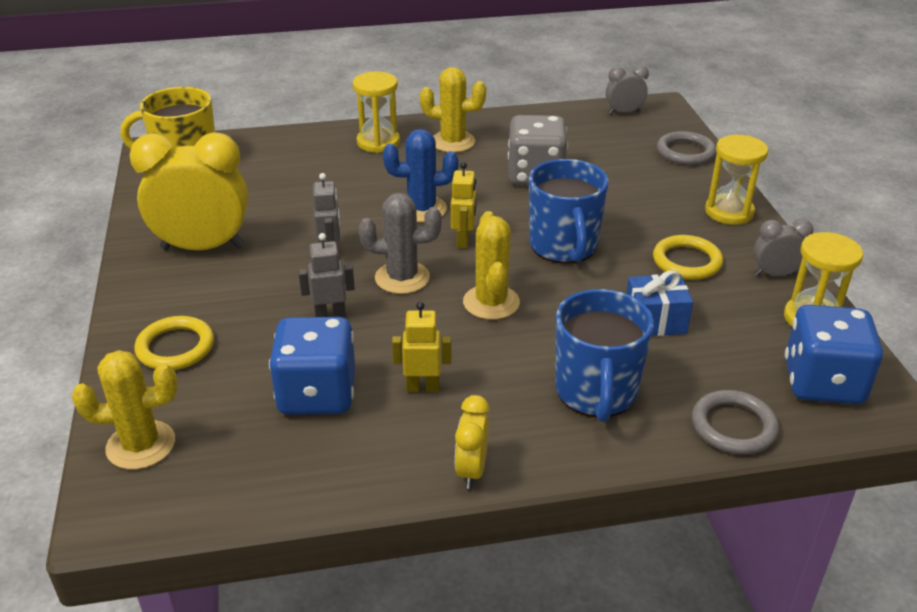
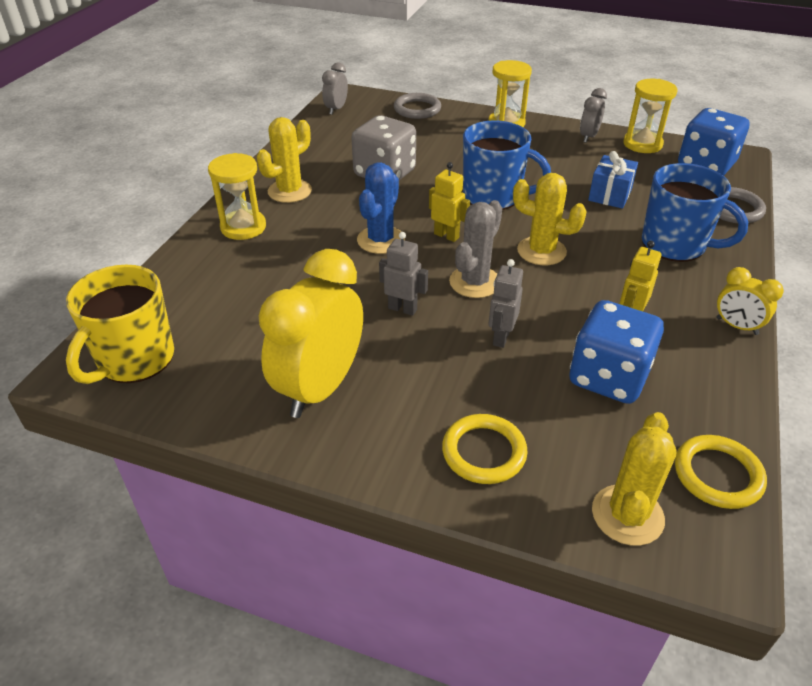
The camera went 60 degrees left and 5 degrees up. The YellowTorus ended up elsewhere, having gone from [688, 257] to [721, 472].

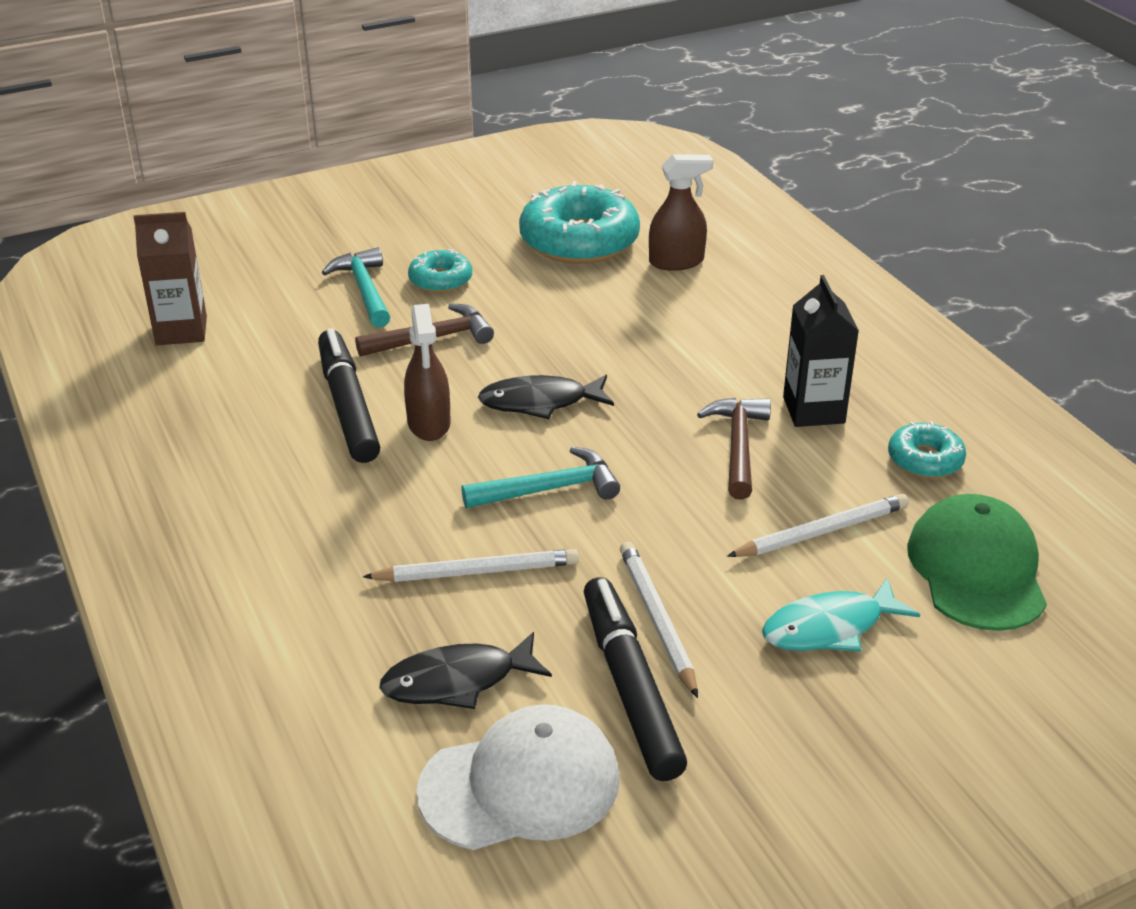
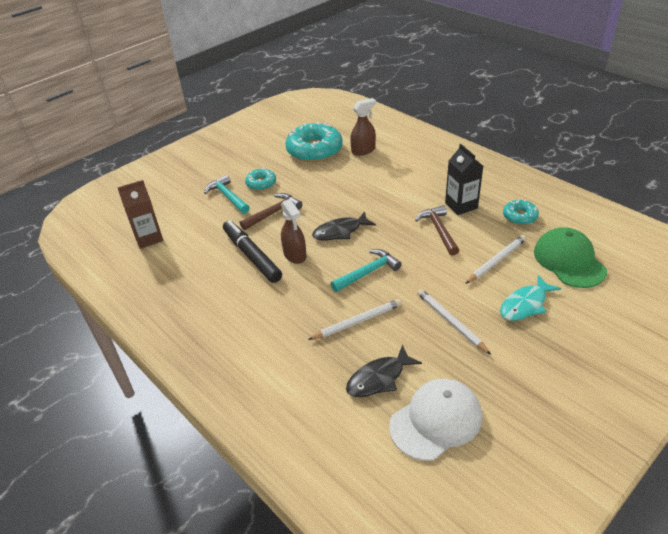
The camera went 15 degrees left and 5 degrees up. The second view lost the BlackMarker at [635, 679].

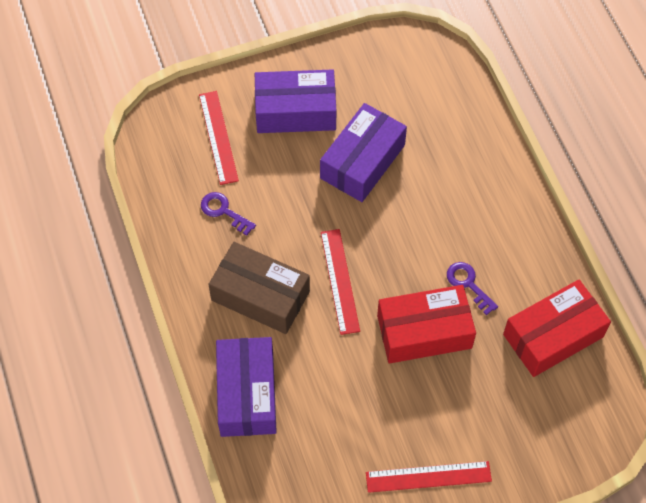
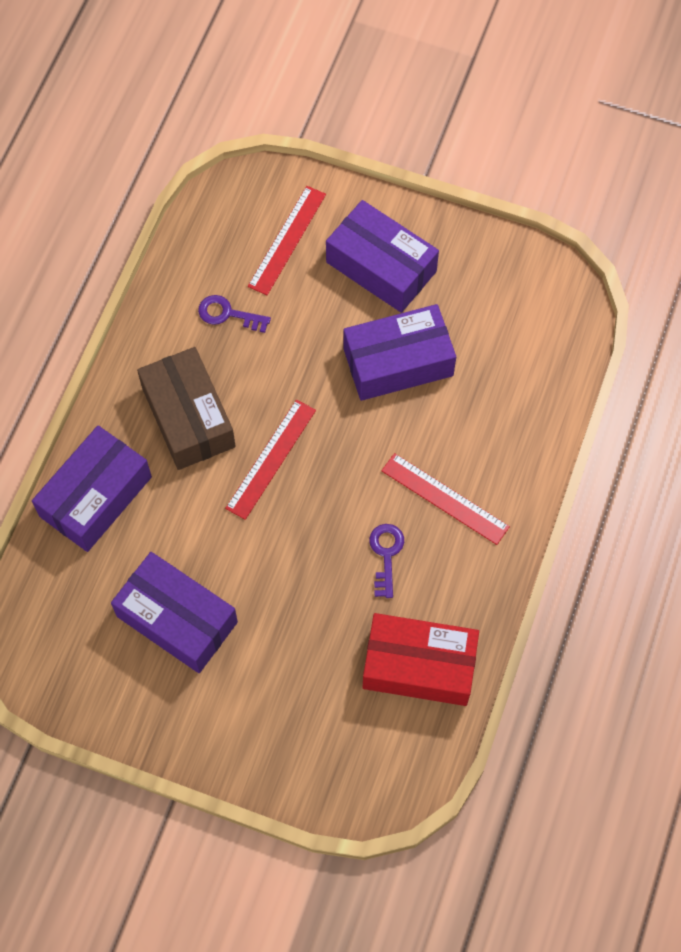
The camera went 40 degrees right and 5 degrees up. The second view gained the PurpleBox at [174, 612]. The PurpleLatchkey at [228, 214] ended up facing another way, 60 degrees counterclockwise from before. The ScarletStraightedge ended up elsewhere, having gone from [429, 477] to [445, 499]. The second view lost the ScarletBox at [426, 324].

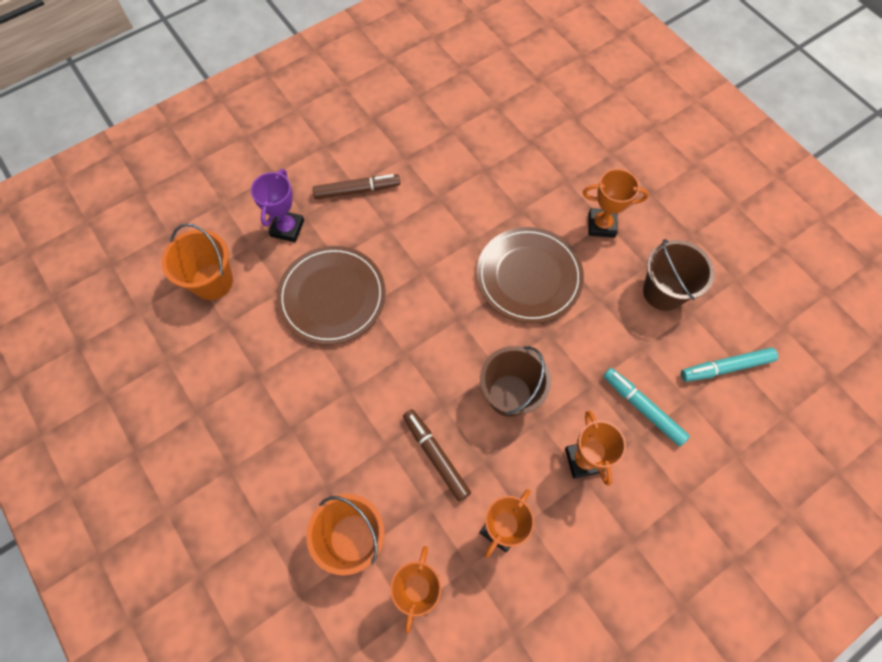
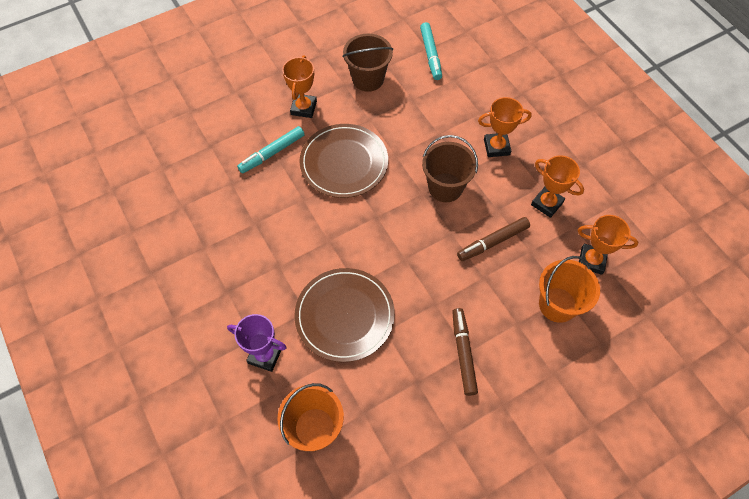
The camera went 85 degrees left and 5 degrees down. The TurquoiseMarker ended up elsewhere, having gone from [646, 407] to [271, 149]. The BrownMarker ended up elsewhere, having gone from [356, 186] to [465, 352].

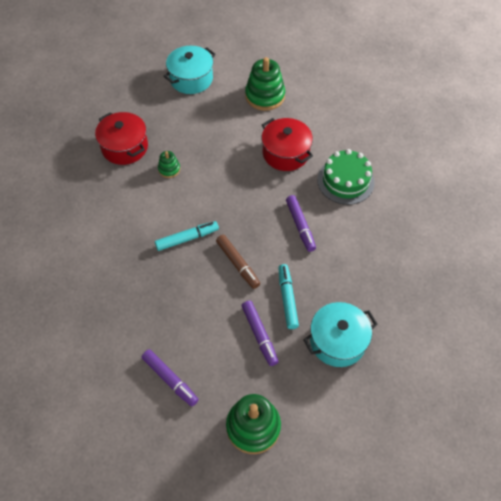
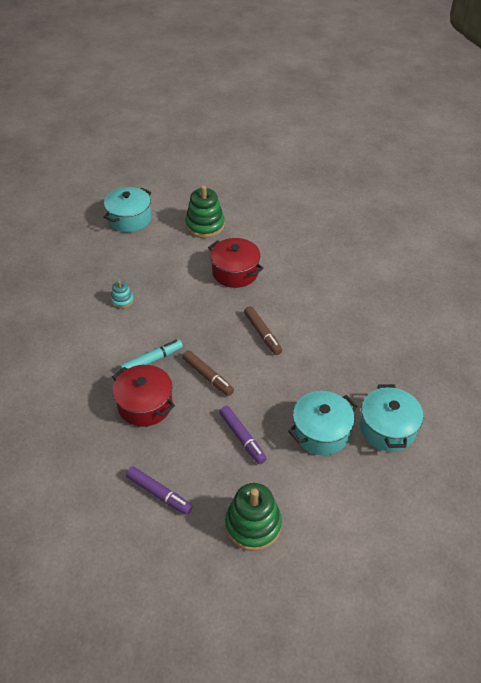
The camera went 10 degrees left and 10 degrees down. What was the GreenStackingRings at [169, 164] turned into the TurquoiseStackingRings at [122, 295]. The ScarletStockpot ended up elsewhere, having gone from [121, 138] to [143, 396]. What was the PurpleMarker at [301, 223] turned into the BrownMarker at [263, 330]. The second view gained the TurquoiseStockpot at [392, 418]. The second view lost the TurquoiseMarker at [288, 296]. The second view lost the GreenGateau at [346, 177].

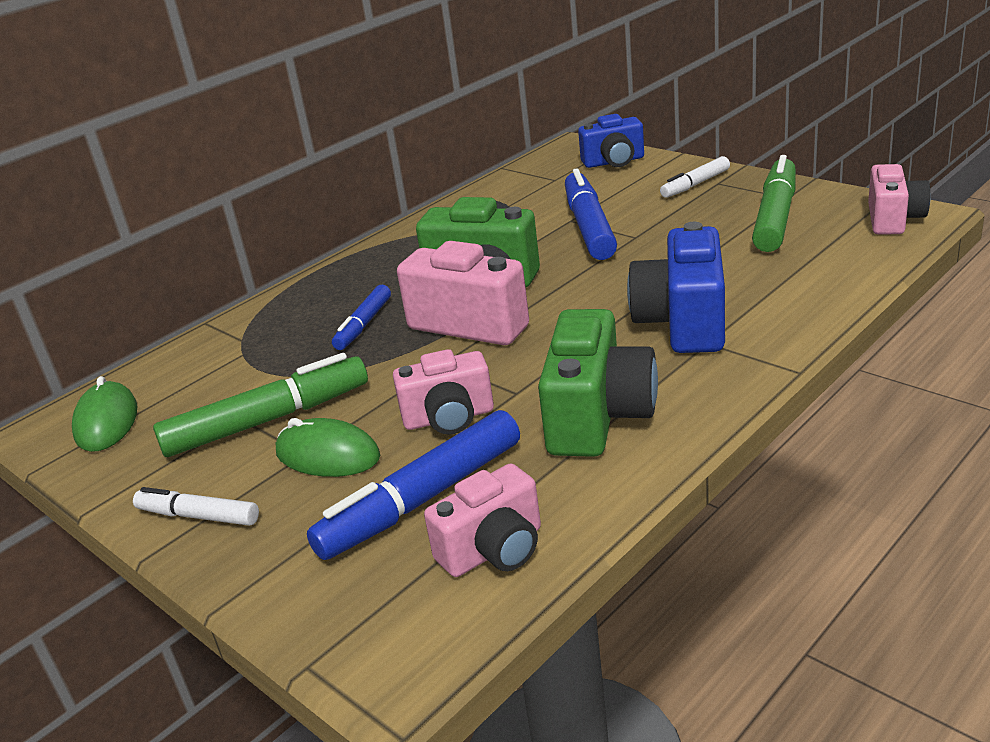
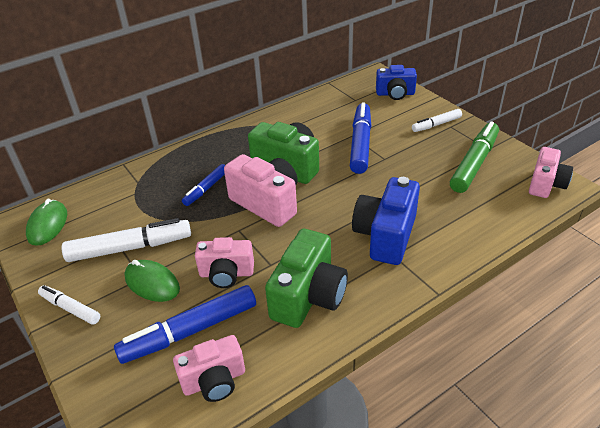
The camera went 10 degrees right and 10 degrees up. What was the GreenMarker at [260, 405] turned into the SnowWhiteMarker at [126, 240].

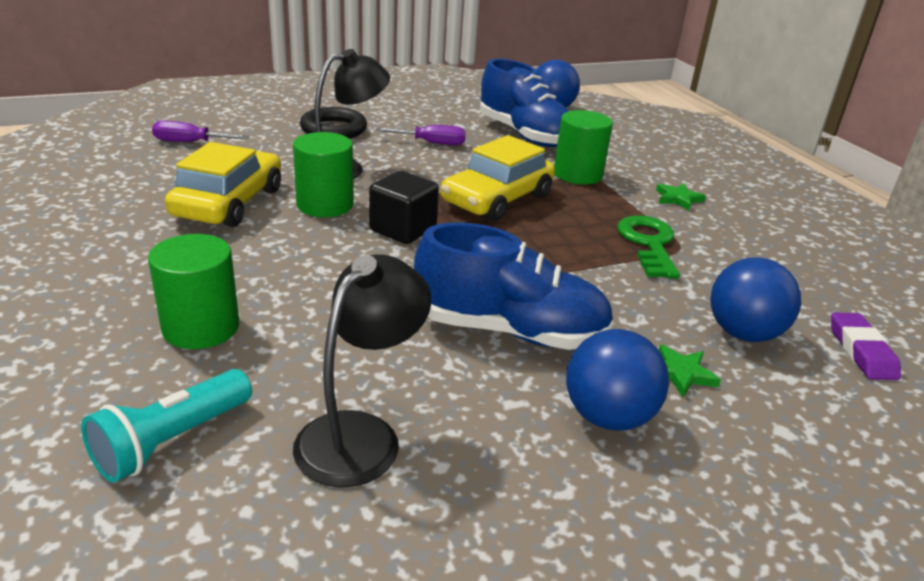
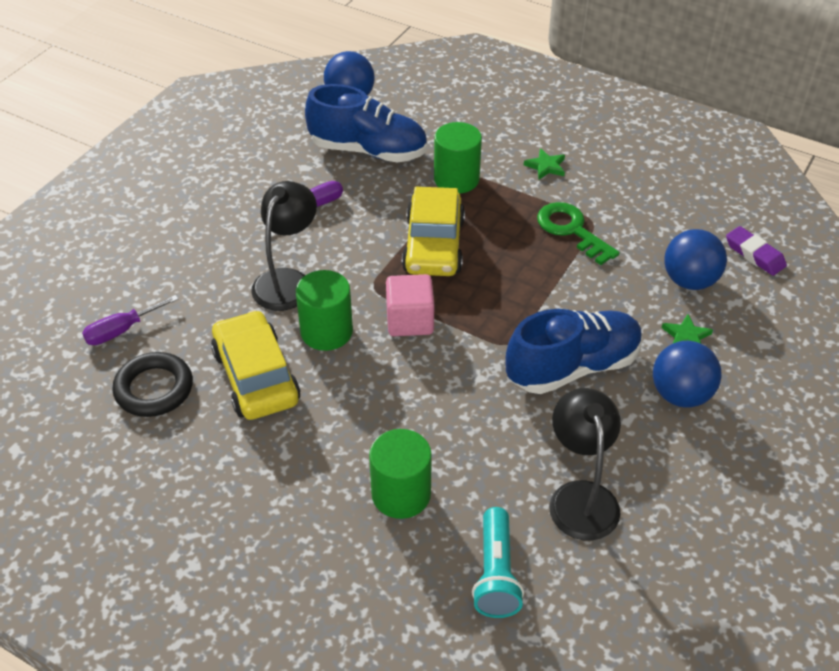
The camera went 35 degrees left and 15 degrees up. The BlackTorus ended up elsewhere, having gone from [333, 123] to [152, 384]. What was the BlackBlock at [404, 207] turned into the RosePinkBlock at [410, 305].

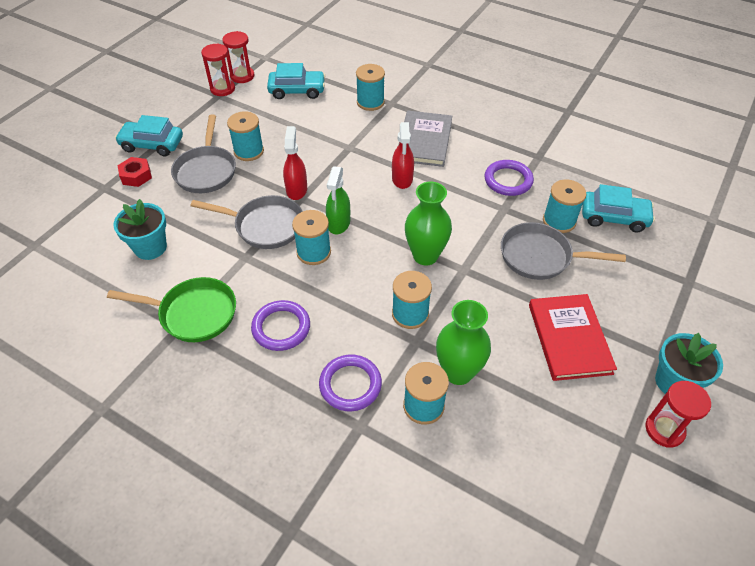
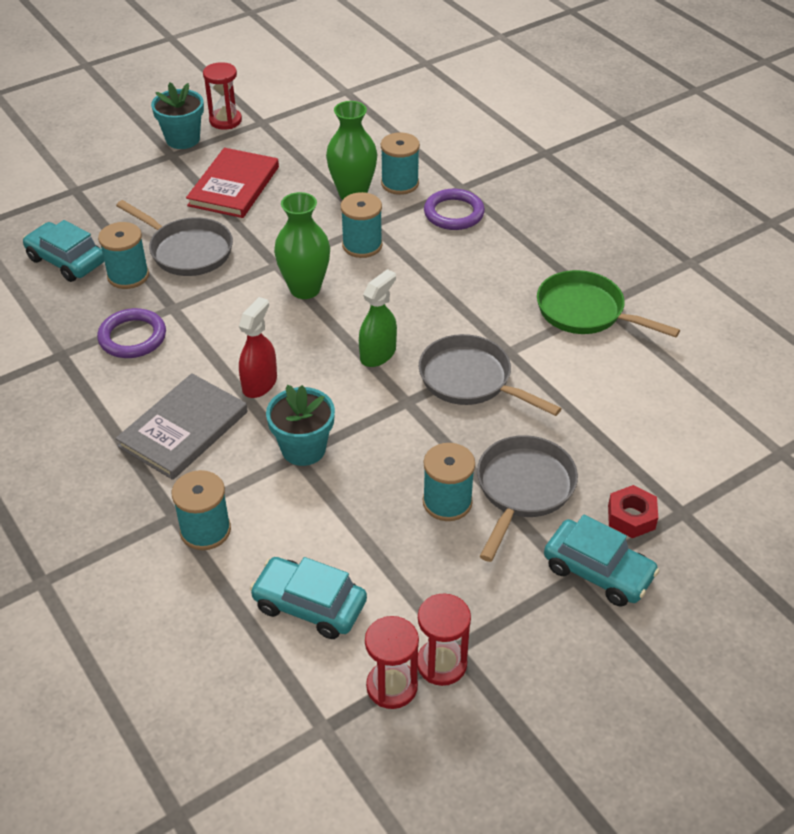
The camera went 155 degrees left and 5 degrees down. The TurquoiseFlowerPot ended up elsewhere, having gone from [140, 229] to [300, 425]. The second view lost the PurpleTorus at [280, 325]. The second view lost the ScarletSprayBottle at [295, 163]. The second view lost the TurquoiseReelOfThread at [311, 237].

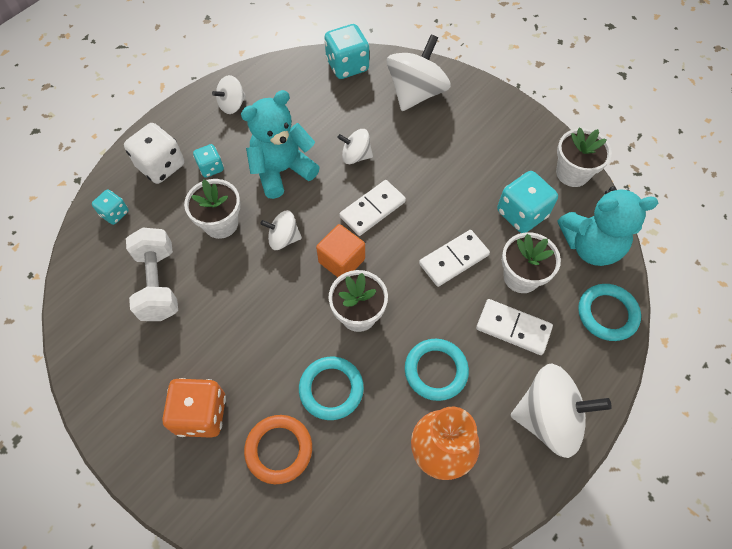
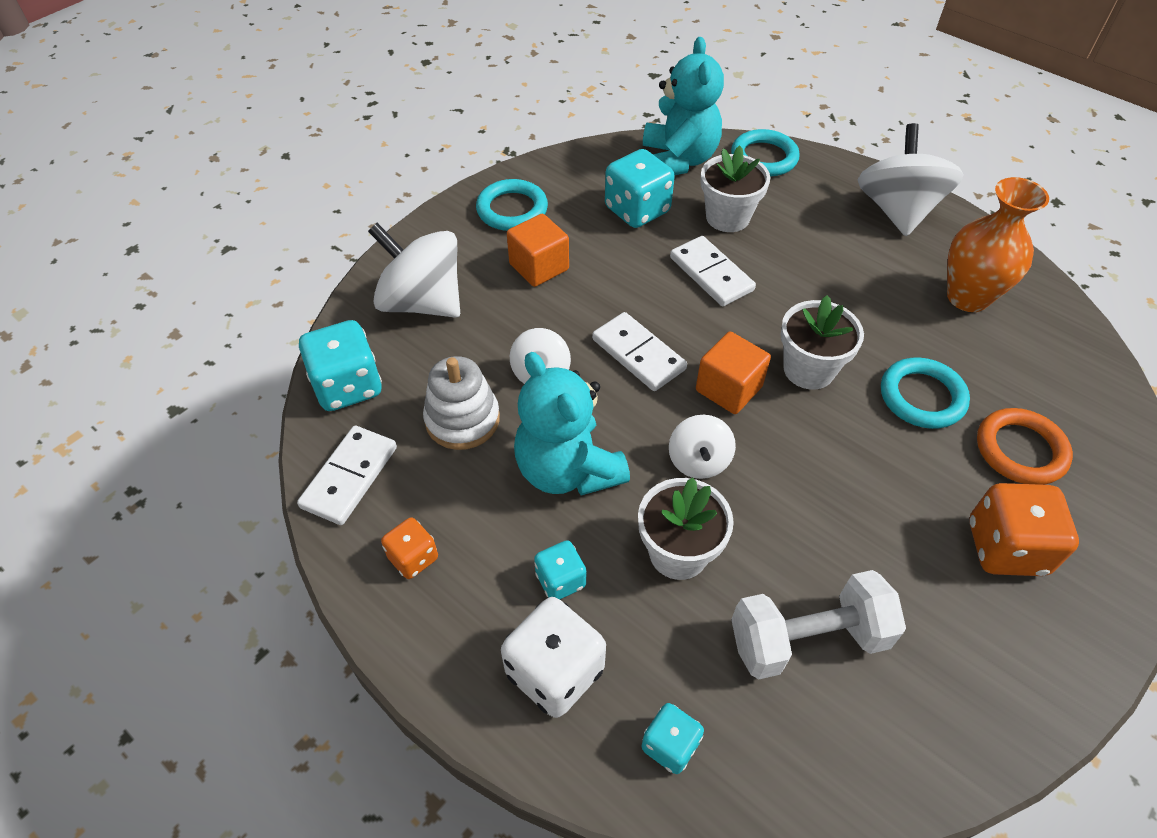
The camera went 90 degrees left and 10 degrees down. The SnowWhiteDominoPiece ended up elsewhere, having gone from [514, 327] to [347, 475]. Where the SnowWhiteToyTop stood at [229, 94], the OrangeDice came to stand at [409, 548]. The second view gained the SnowWhiteStackingRings at [461, 403]. The TurquoiseTorus ended up elsewhere, having gone from [437, 370] to [512, 205]. The second view gained the OrangeBlock at [538, 250]. The second view lost the SnowWhiteFlowerPot at [584, 157].

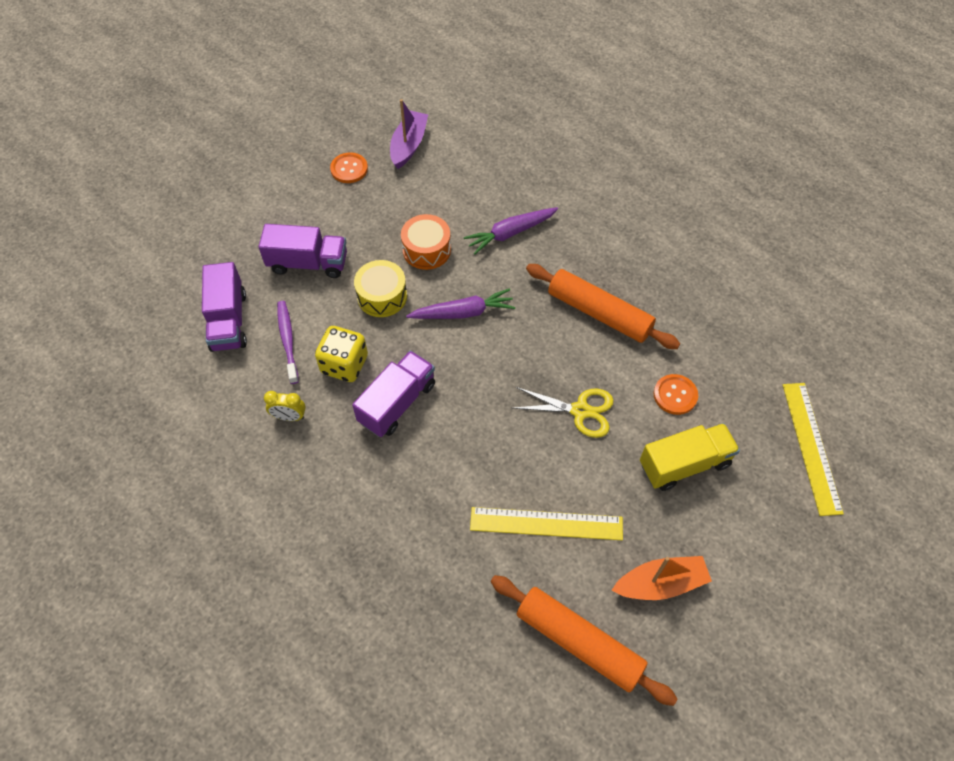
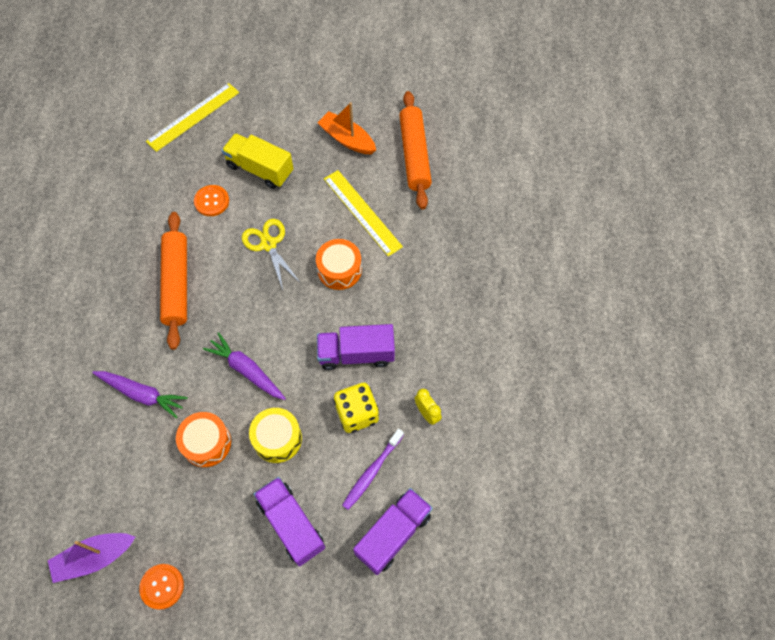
The camera went 130 degrees left and 5 degrees up. The second view gained the OrangeToyDrum at [339, 264].

